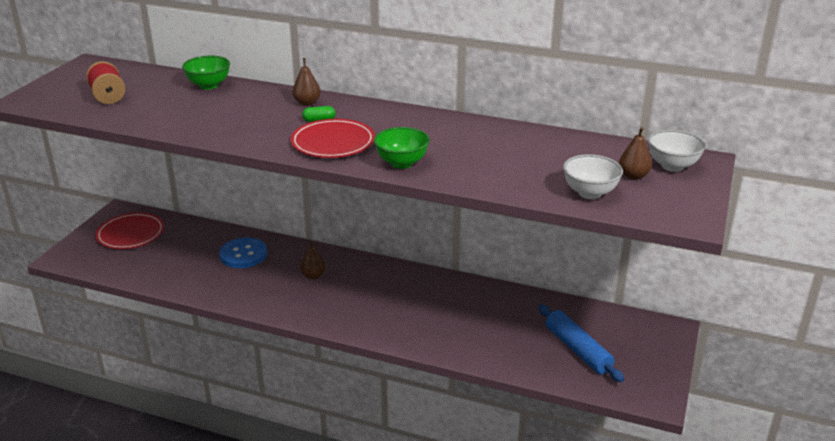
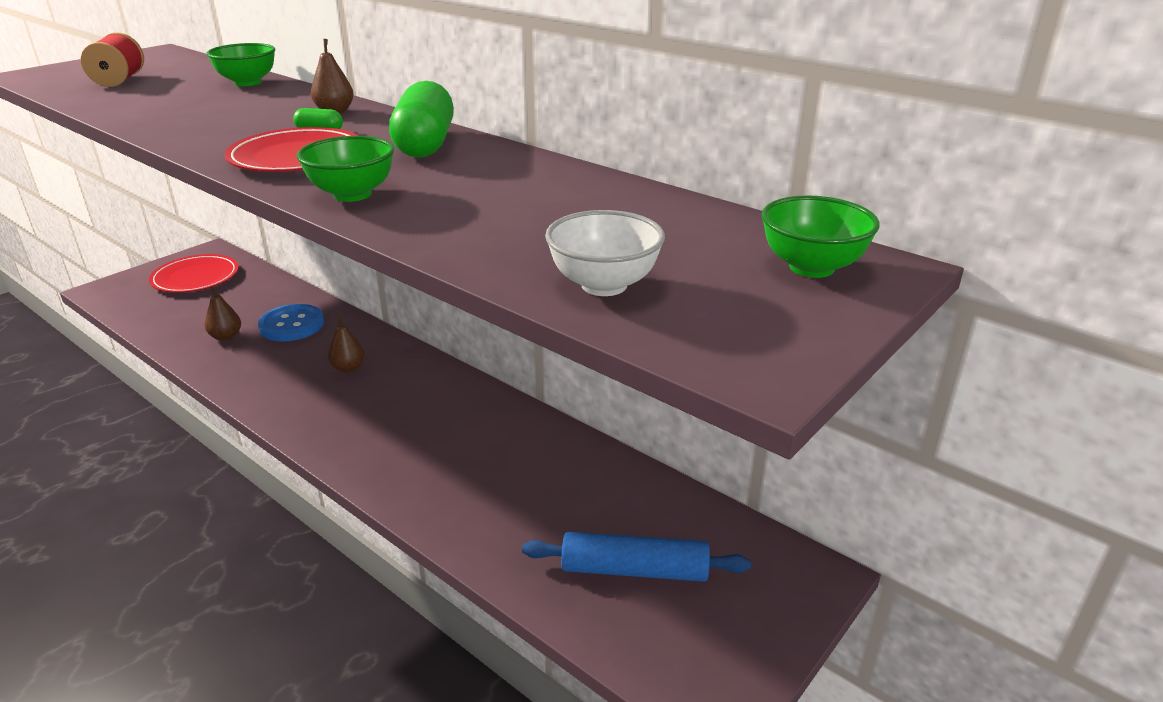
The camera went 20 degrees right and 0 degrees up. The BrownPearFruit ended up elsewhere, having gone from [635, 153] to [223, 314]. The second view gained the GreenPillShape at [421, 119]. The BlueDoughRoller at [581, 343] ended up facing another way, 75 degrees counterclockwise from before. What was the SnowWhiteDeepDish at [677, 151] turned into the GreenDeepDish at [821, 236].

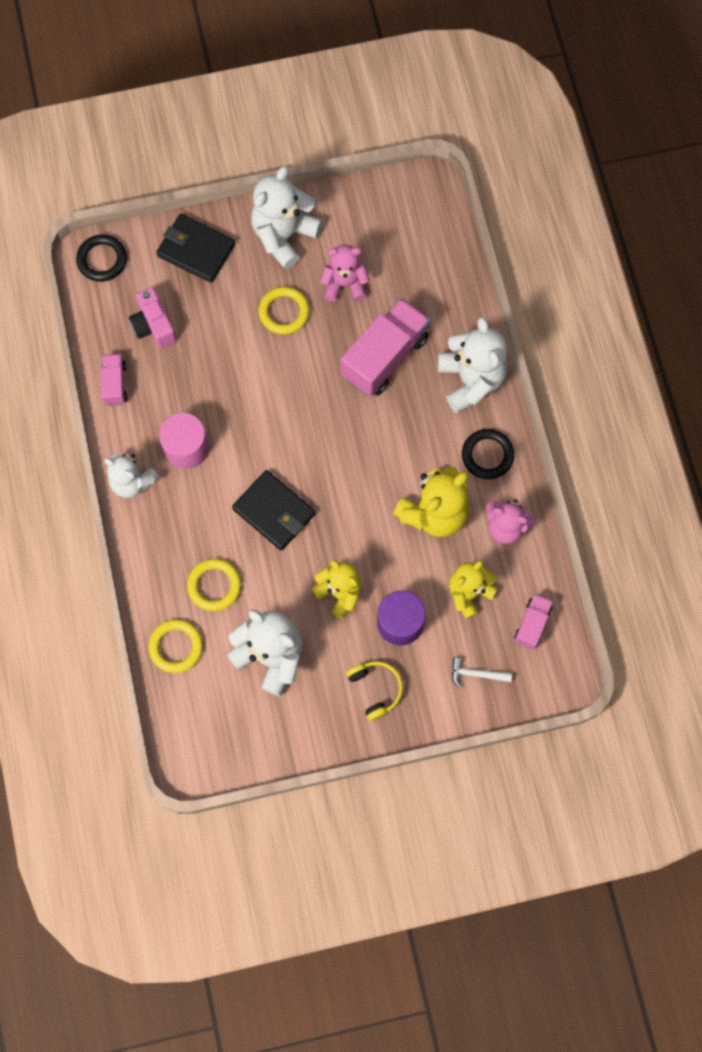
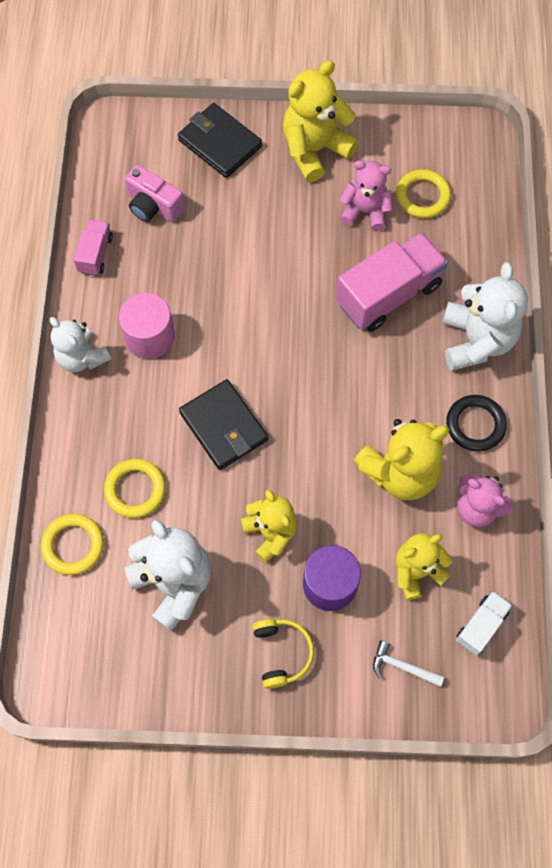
The camera went 15 degrees right and 5 degrees down. The RosePinkCompactCamera at [152, 317] ended up facing another way, 45 degrees counterclockwise from before. What was the SnowWhiteTeddy at [286, 217] turned into the YellowTeddy at [321, 121]. The YellowTorus ended up elsewhere, having gone from [284, 311] to [423, 193]. What was the RosePinkTruck at [533, 622] turned into the SnowWhiteTruck at [484, 623]. The second view lost the BlackTorus at [101, 258].

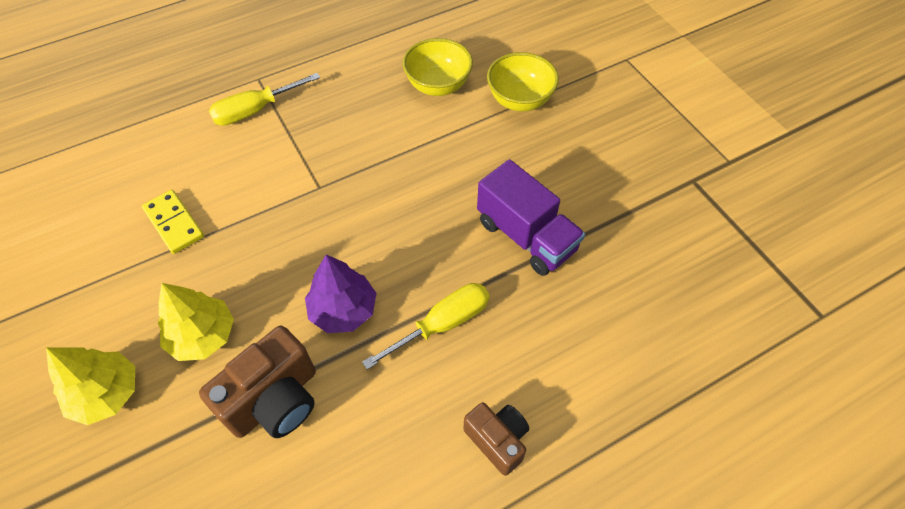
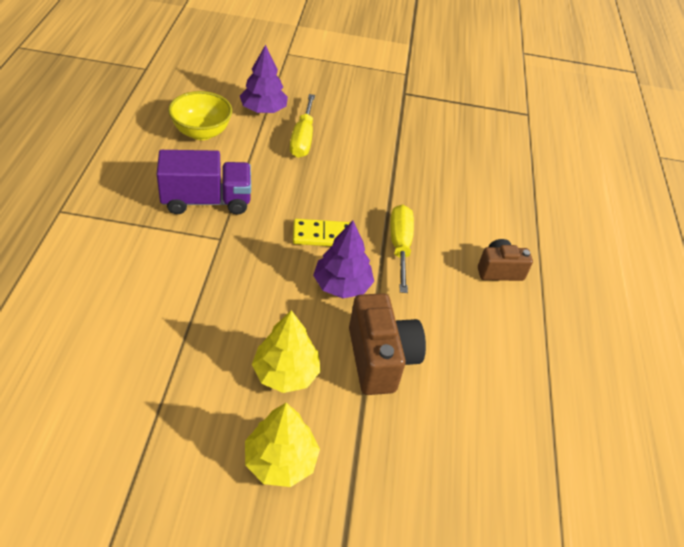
The camera went 60 degrees left and 10 degrees down. The PurpleTruck ended up elsewhere, having gone from [531, 217] to [204, 182]. Where the YellowDeepDish stood at [523, 81], the PurpleTree came to stand at [264, 79]. The YellowScrewdriver ended up elsewhere, having gone from [264, 99] to [302, 126]. The YellowDominoPiece ended up elsewhere, having gone from [173, 222] to [322, 232].

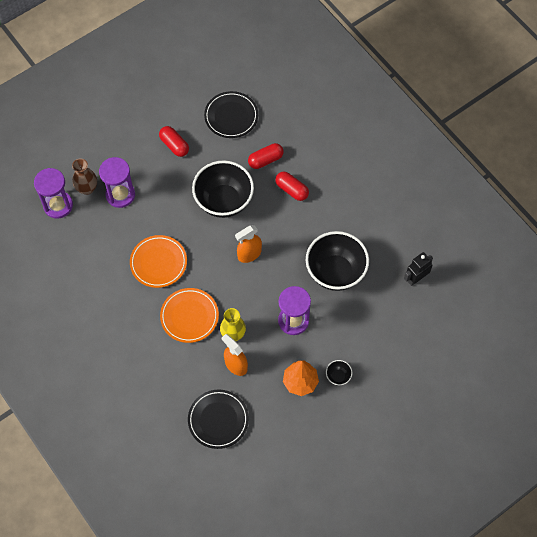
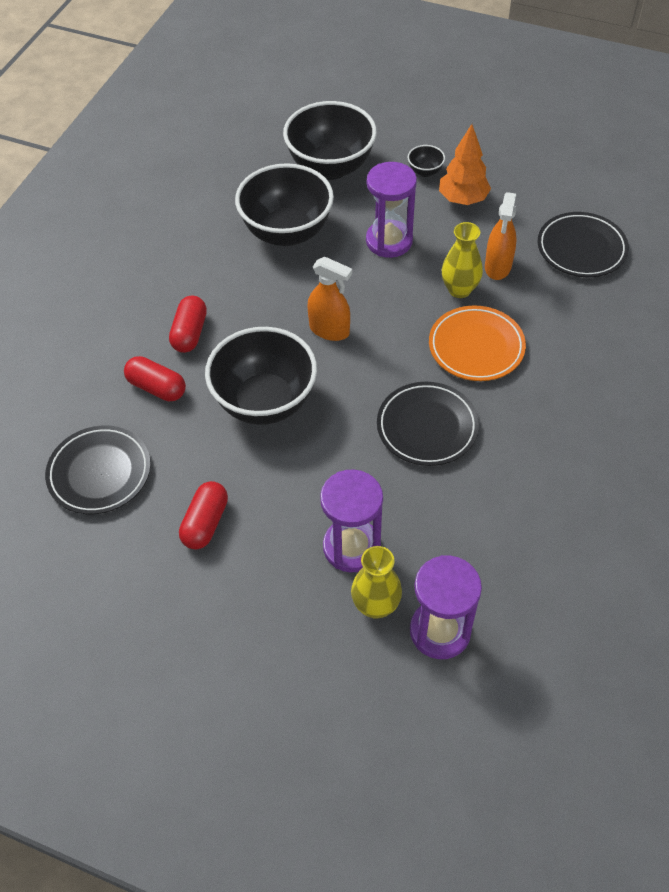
The camera went 120 degrees left and 10 degrees down. The second view gained the BlackDeepDish at [330, 140]. What was the BrownVase at [84, 176] turned into the YellowVase at [376, 582]. What was the OrangePlate at [158, 261] turned into the BlackPlate at [428, 424]. The second view lost the BlackRobot at [418, 269].

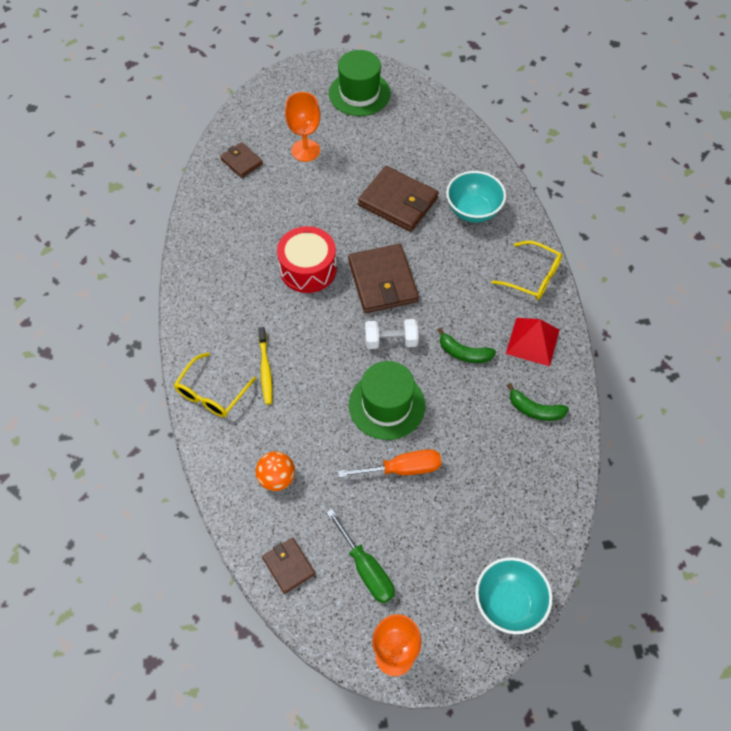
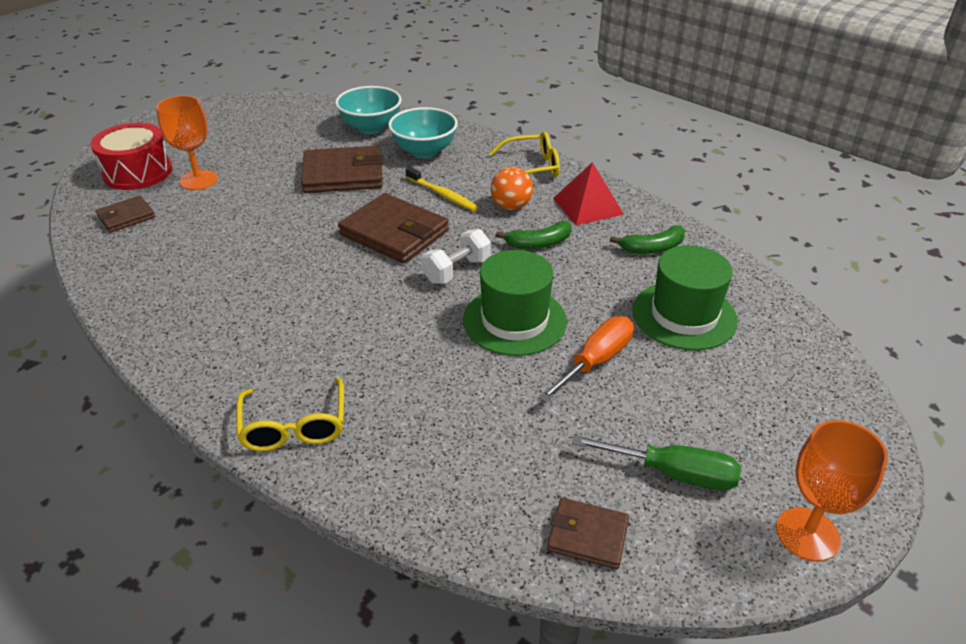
The camera went 40 degrees left and 20 degrees down. The ScarletToyDrum ended up elsewhere, having gone from [307, 259] to [131, 156]. The BrownBillfold at [241, 160] ended up facing another way, 45 degrees counterclockwise from before. The TurquoiseDeepDish ended up elsewhere, having gone from [513, 595] to [368, 110]. The YellowDentalBrush ended up elsewhere, having gone from [265, 366] to [442, 189]. The OrangeSphere ended up elsewhere, having gone from [275, 471] to [512, 188]. The GreenHat ended up elsewhere, having gone from [360, 83] to [685, 297].

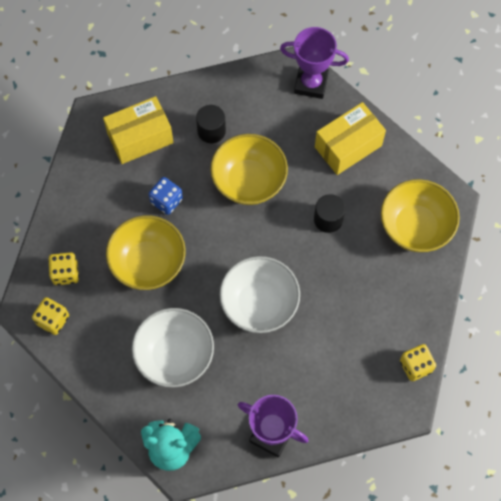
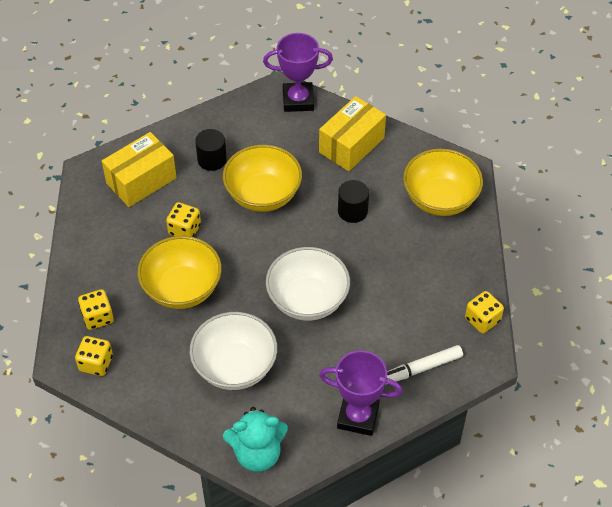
The camera went 15 degrees left and 15 degrees down. What was the BlueDice at [166, 196] turned into the YellowDice at [183, 219]. The second view gained the SnowWhiteMarker at [424, 365].

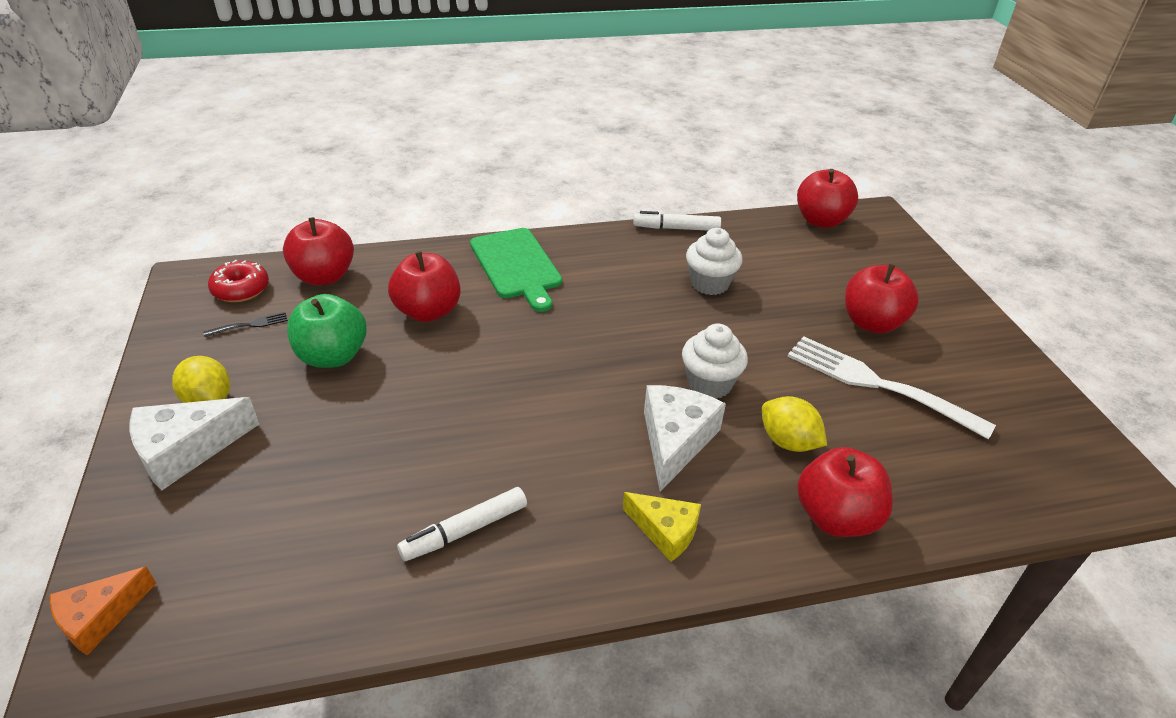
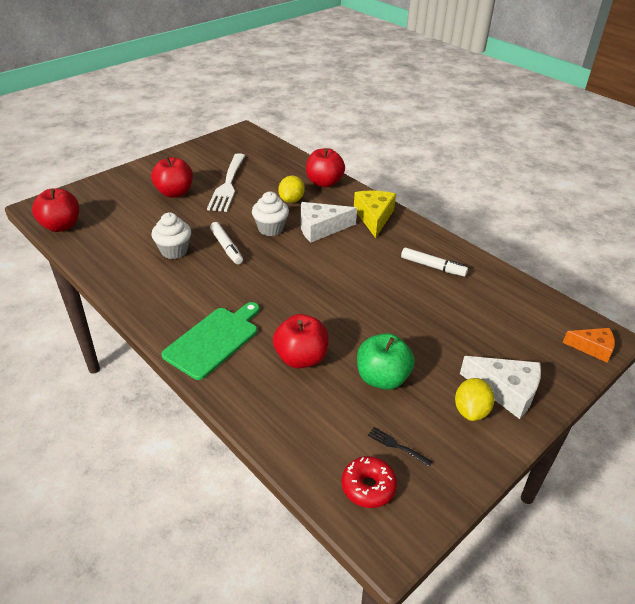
The camera went 120 degrees left and 0 degrees up. The SnowWhiteMarker ended up elsewhere, having gone from [677, 221] to [226, 243]. The size of the YellowCheeseWedge at [662, 527] changed by a factor of 1.54. The second view lost the ScarletApple at [318, 251].

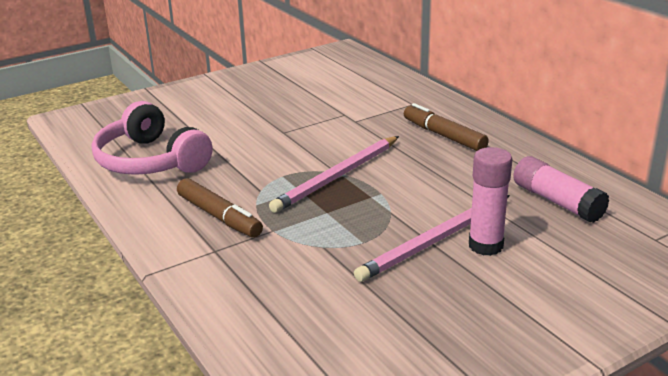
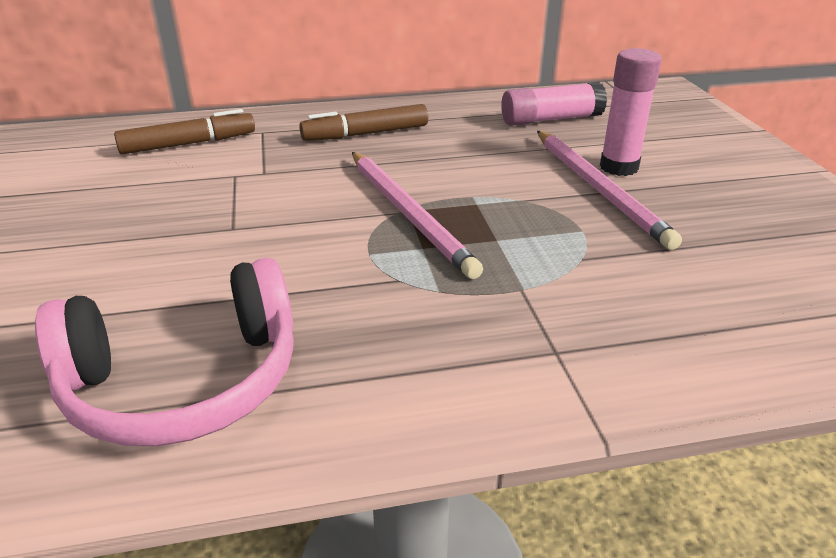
The camera went 70 degrees left and 5 degrees up. The BrownMarker ended up elsewhere, having gone from [220, 208] to [184, 132].

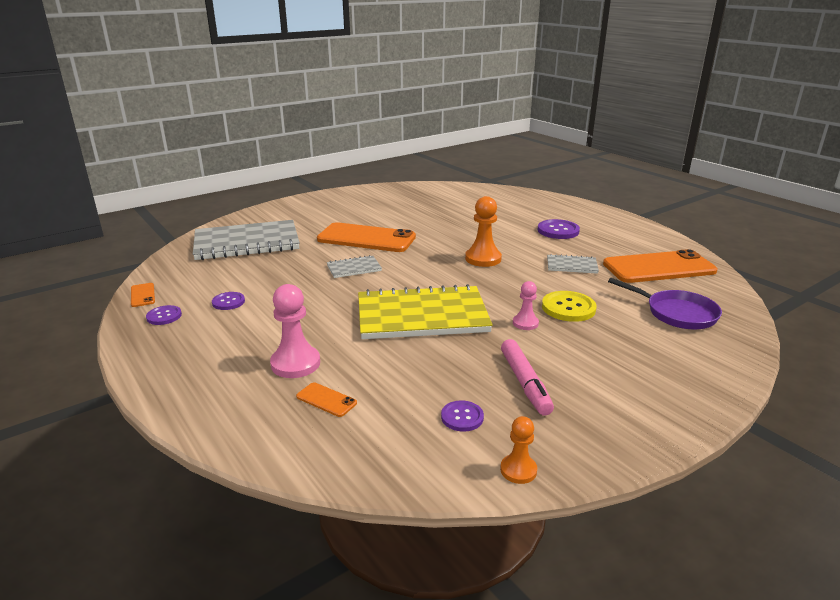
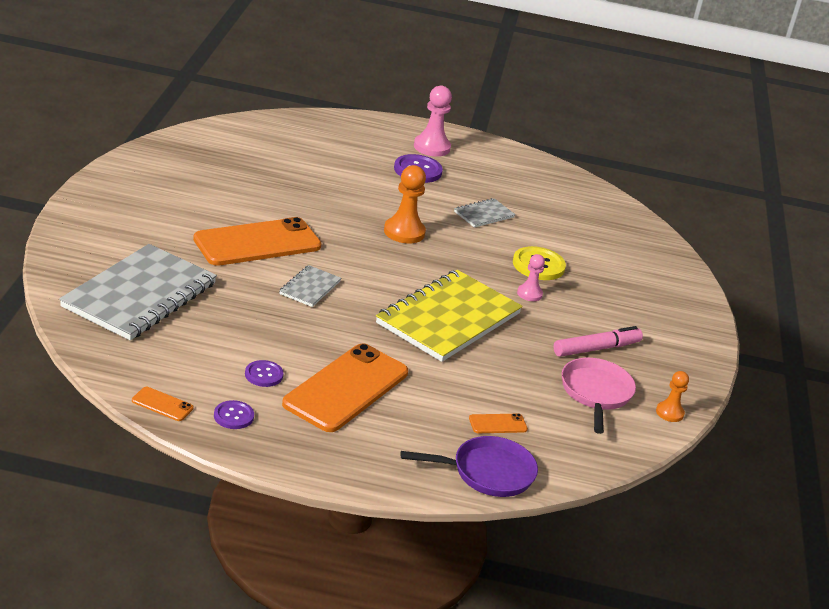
The camera went 50 degrees left and 5 degrees up. The OrangeSmartphone ended up elsewhere, having gone from [660, 266] to [345, 388]. The PurpleFryingPan ended up elsewhere, having gone from [665, 303] to [469, 466]. The RosePinkPawn ended up elsewhere, having gone from [295, 331] to [433, 121]. The RosePinkMarker at [527, 377] ended up facing another way, 60 degrees counterclockwise from before. Where the PurpleSewingButton stood at [462, 416], the RosePinkFryingPan came to stand at [599, 396].

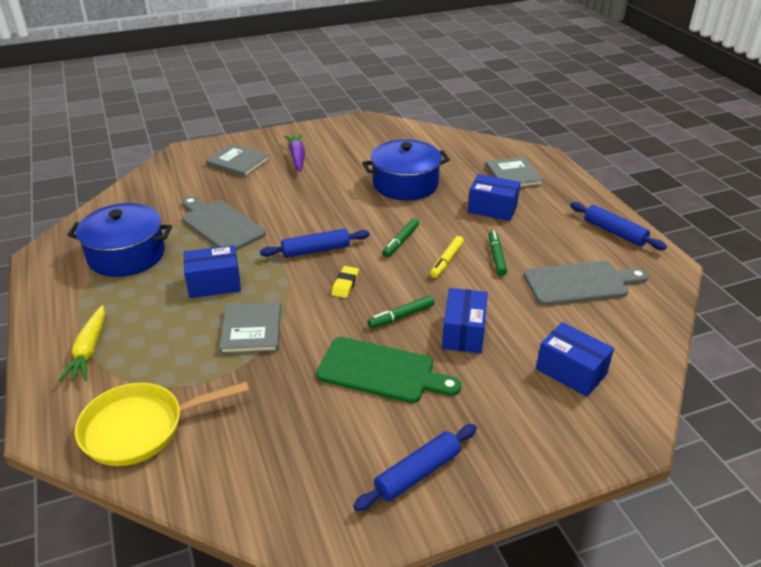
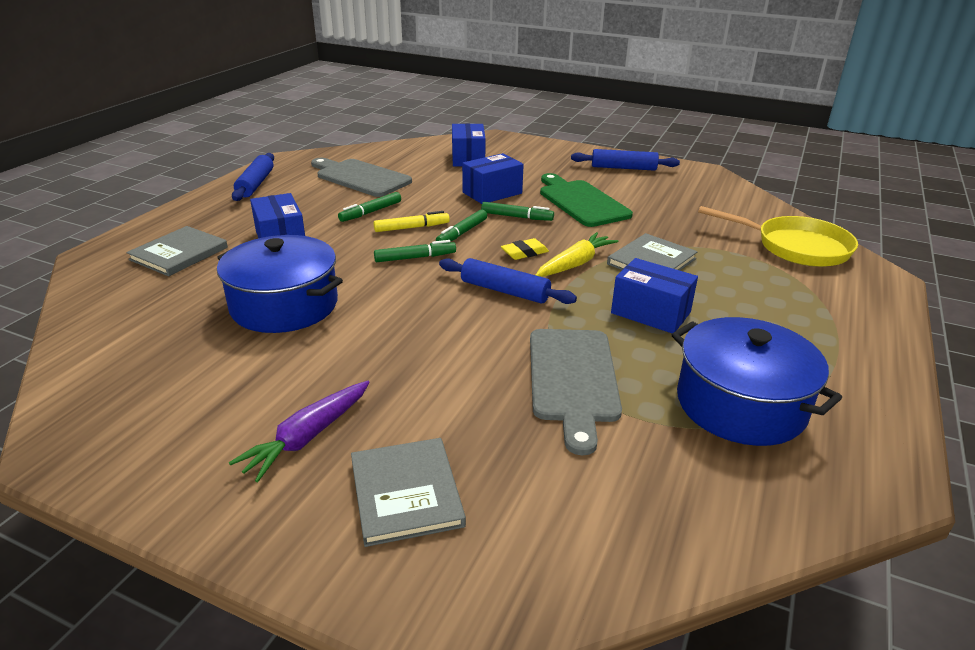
The camera went 135 degrees left and 5 degrees down. The second view gained the GreenMarker at [461, 226]. The YellowRootVegetable ended up elsewhere, having gone from [81, 343] to [577, 254].

